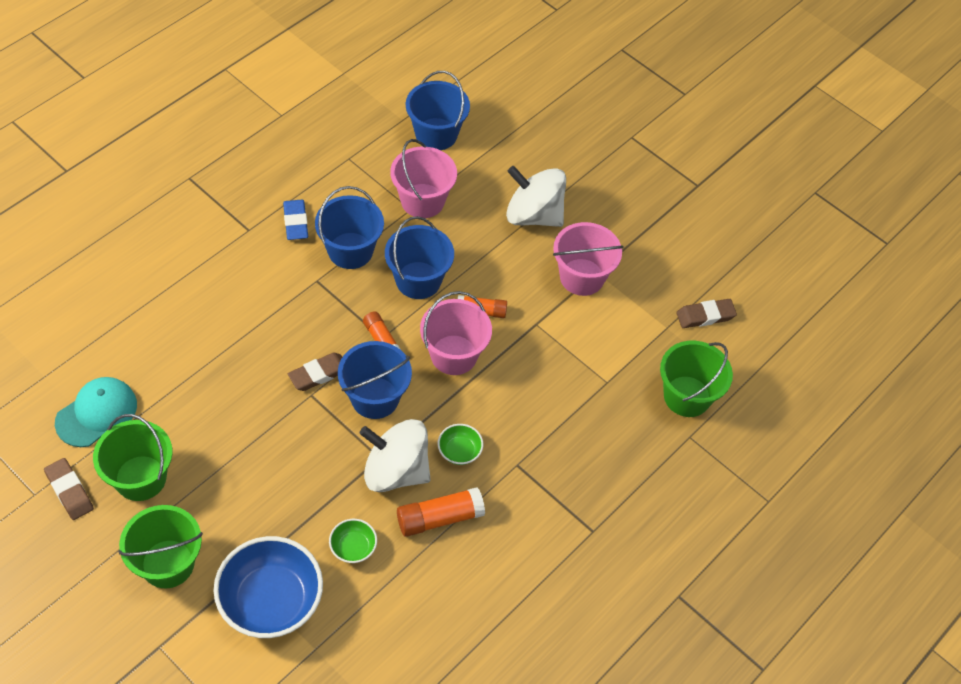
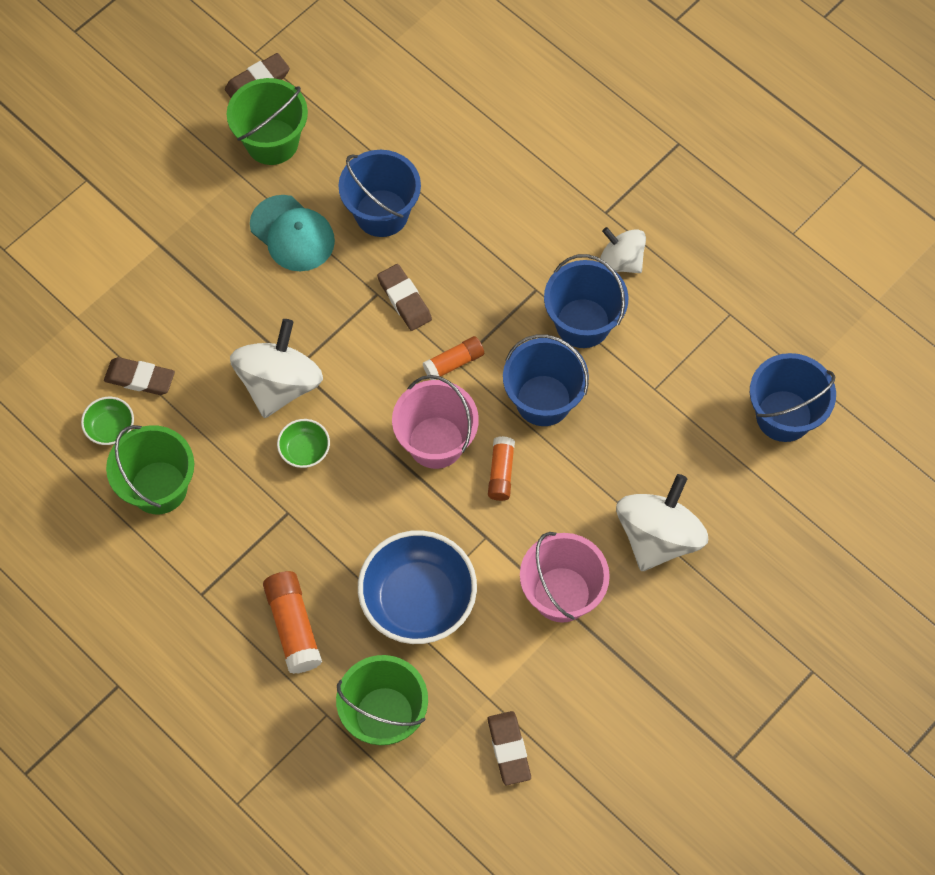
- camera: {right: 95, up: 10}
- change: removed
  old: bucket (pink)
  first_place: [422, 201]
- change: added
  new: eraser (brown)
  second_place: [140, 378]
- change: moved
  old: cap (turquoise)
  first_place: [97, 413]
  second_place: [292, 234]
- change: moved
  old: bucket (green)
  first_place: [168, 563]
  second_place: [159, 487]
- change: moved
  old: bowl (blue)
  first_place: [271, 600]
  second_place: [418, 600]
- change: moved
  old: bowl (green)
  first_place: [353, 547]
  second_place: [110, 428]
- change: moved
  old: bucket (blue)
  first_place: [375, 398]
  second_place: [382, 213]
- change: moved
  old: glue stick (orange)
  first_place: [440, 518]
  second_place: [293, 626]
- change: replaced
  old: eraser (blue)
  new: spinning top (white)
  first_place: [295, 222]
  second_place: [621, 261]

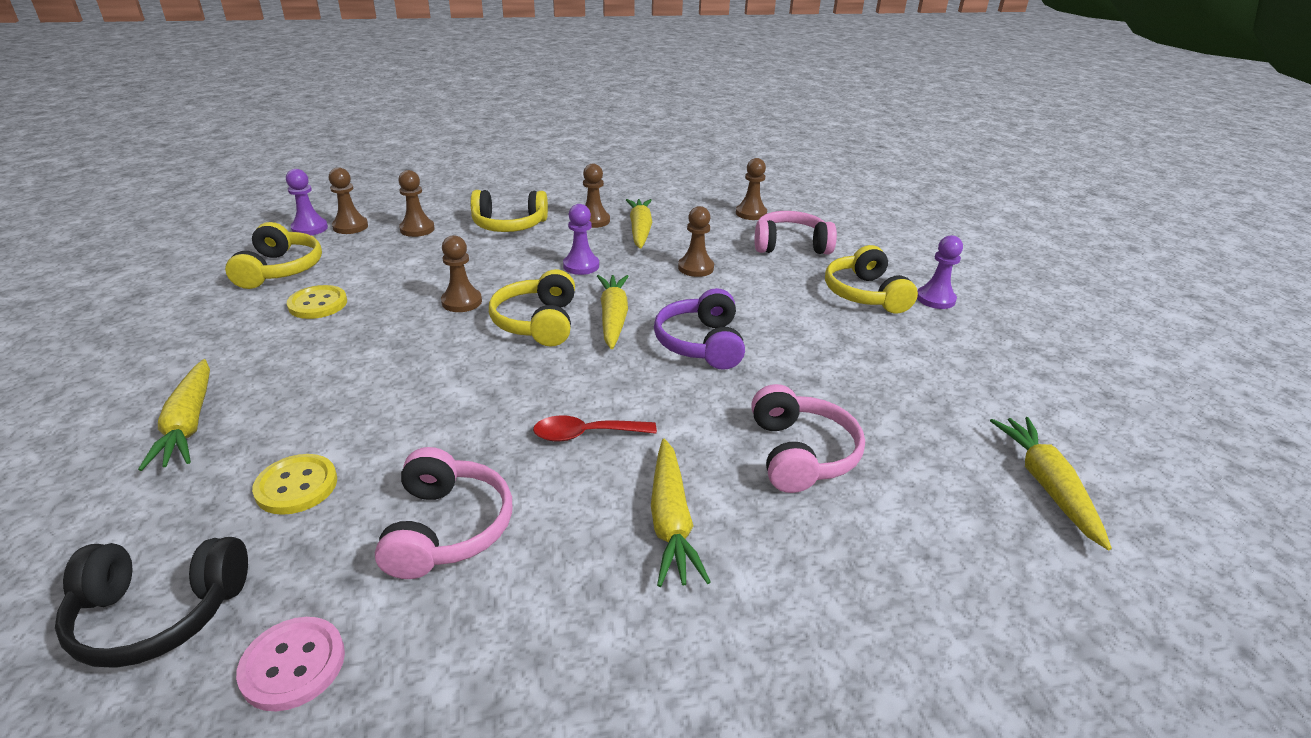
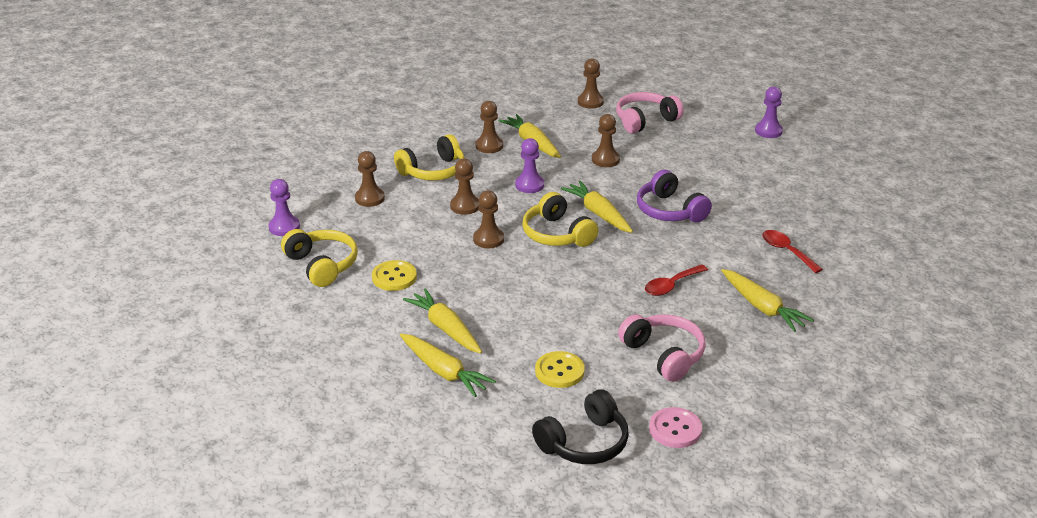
- camera: {right: -30, up: 0}
- change: removed
  old: headphones (yellow)
  first_place: [865, 294]
- change: moved
  old: pawn (brown)
  first_place: [350, 226]
  second_place: [465, 206]
- change: moved
  old: carrot (yellow)
  first_place: [1046, 485]
  second_place: [445, 328]
- change: replaced
  old: headphones (pink)
  new: spoon (red)
  first_place: [800, 454]
  second_place: [787, 251]

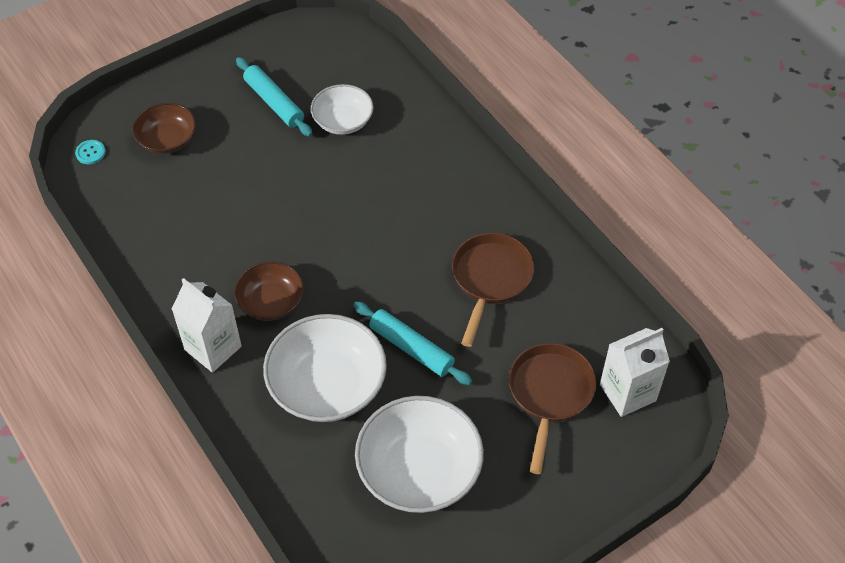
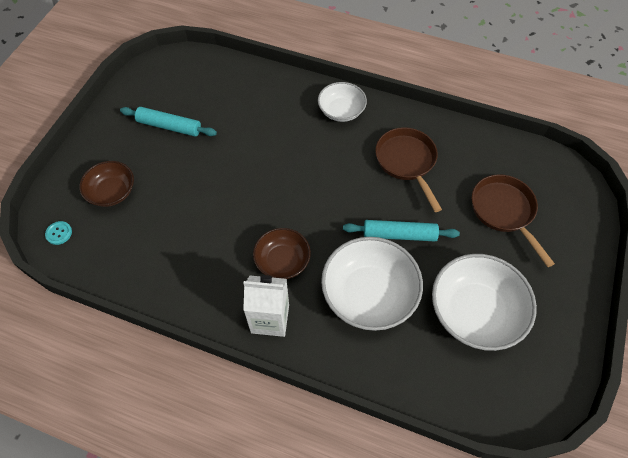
- camera: {right: -35, up: 5}
- change: removed
  old: carton (white)
  first_place: [628, 392]
- change: moved
  old: bowl (white)
  first_place: [343, 121]
  second_place: [341, 111]

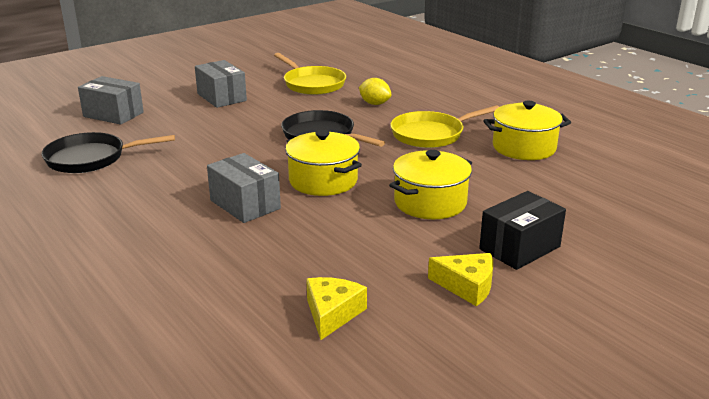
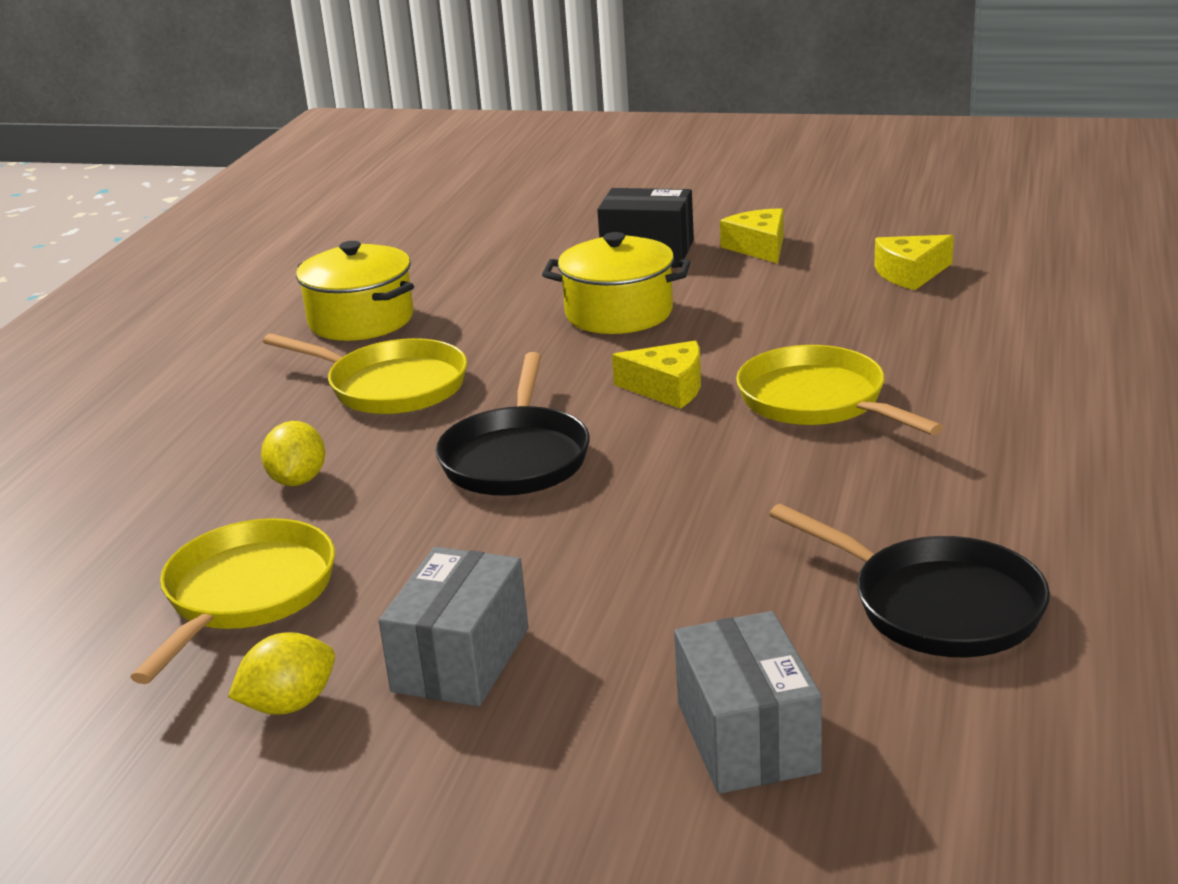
- camera: {right: -125, up: 0}
- change: added
  new: lemon (yellow)
  second_place: [289, 705]
- change: replaced
  old: box (grey)
  new: pan (yellow)
  first_place: [245, 204]
  second_place: [818, 401]
- change: replaced
  old: pot (yellow)
  new: cheese (yellow)
  first_place: [323, 181]
  second_place: [668, 388]

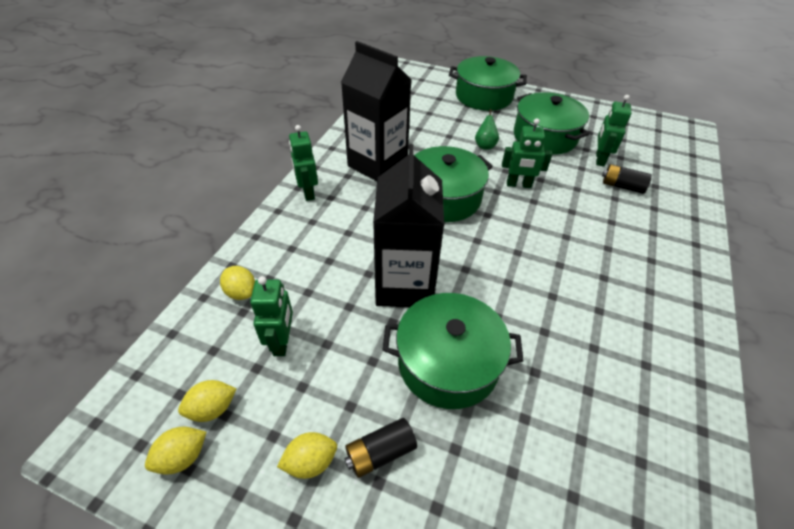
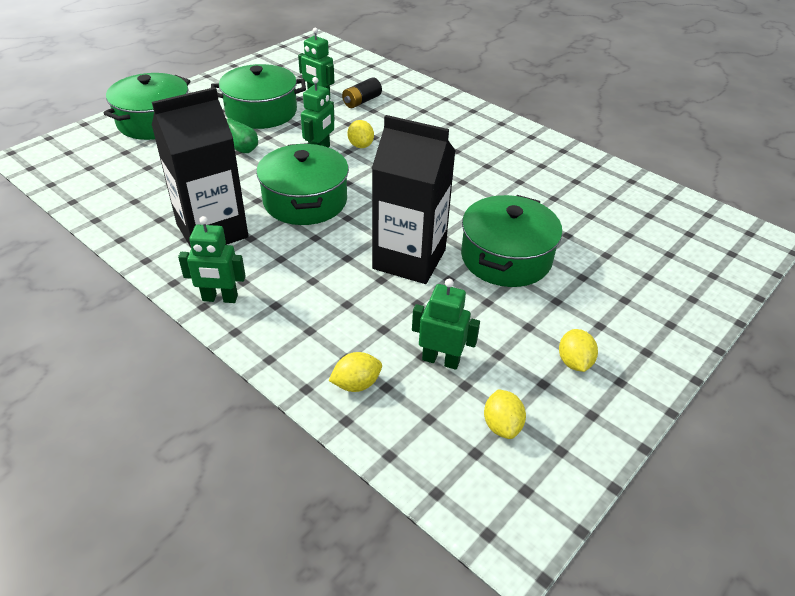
- camera: {right: -70, up: -5}
- change: removed
  old: battery (black)
  first_place: [380, 452]
- change: moved
  old: lemon (yellow)
  first_place: [182, 457]
  second_place: [360, 145]

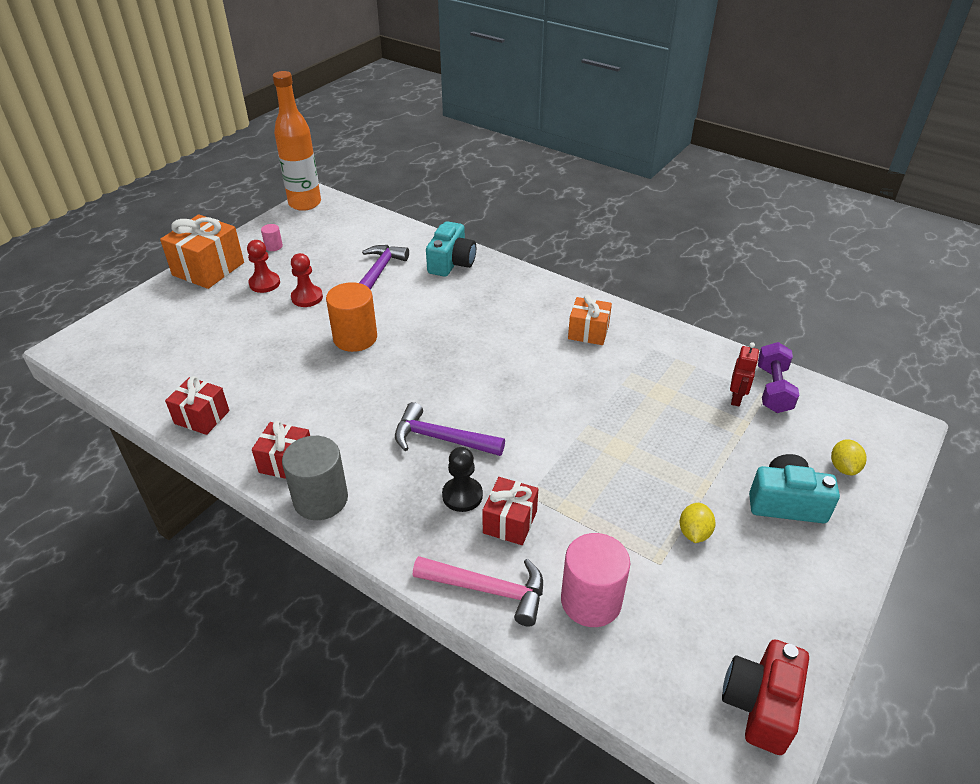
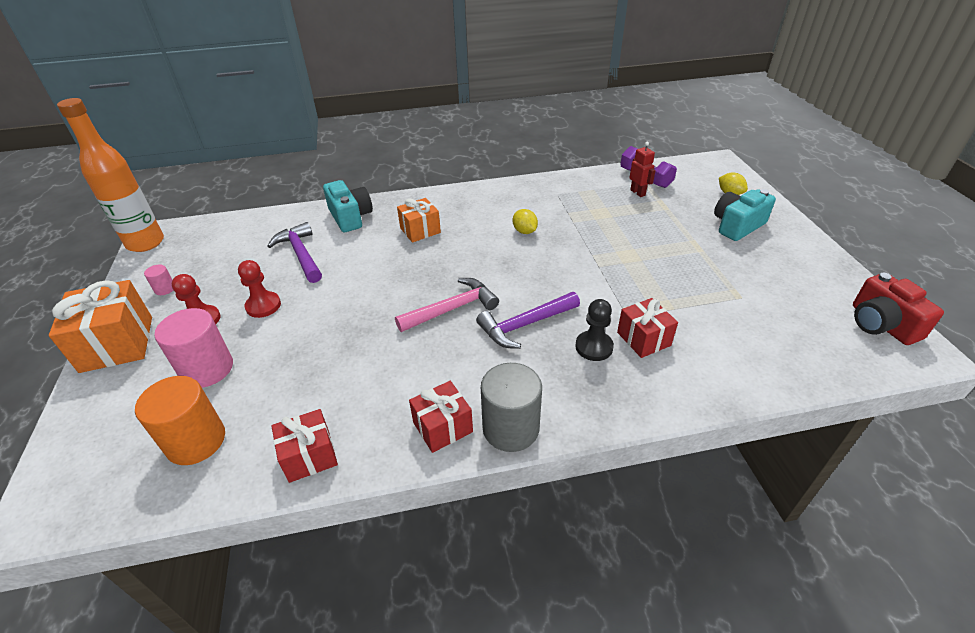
- camera: {right: -45, up: 0}
- change: moved
  old: cylinder (orange)
  first_place: [355, 338]
  second_place: [196, 441]
- change: moved
  old: hammer (pink)
  first_place: [487, 589]
  second_place: [451, 309]
- change: moved
  old: cylinder (pink)
  first_place: [591, 601]
  second_place: [207, 369]
- change: moved
  old: gift (orange)
  first_place: [588, 332]
  second_place: [420, 230]
- change: moved
  old: lemon (yellow)
  first_place: [694, 533]
  second_place: [524, 231]

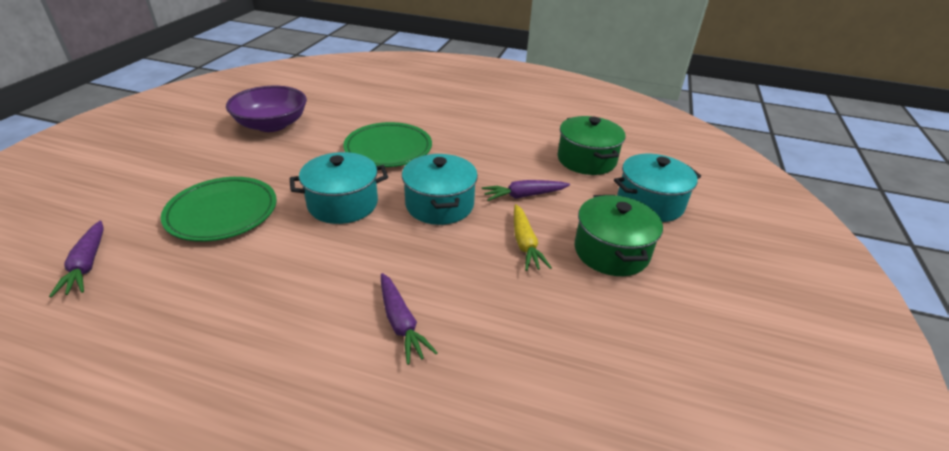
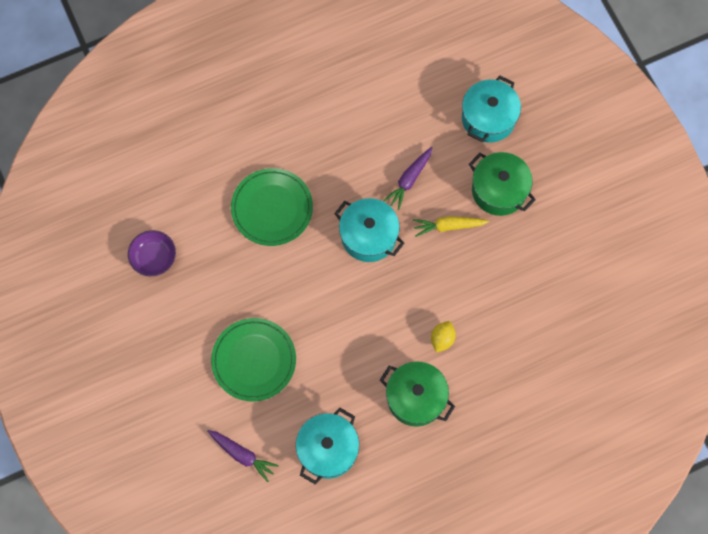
- camera: {right: -40, up: 35}
- change: moved
  old: pot (turquoise)
  first_place: [343, 204]
  second_place: [328, 449]
- change: moved
  old: pot (green)
  first_place: [586, 160]
  second_place: [415, 398]
- change: replaced
  old: carrot (purple)
  new: lemon (yellow)
  first_place: [401, 323]
  second_place: [442, 339]
- change: turned
  old: carrot (yellow)
  first_place: [525, 244]
  second_place: [448, 226]
  degrees: 135
- change: resized
  old: bowl (purple)
  first_place: [272, 125]
  second_place: [154, 257]
  factor: 0.64

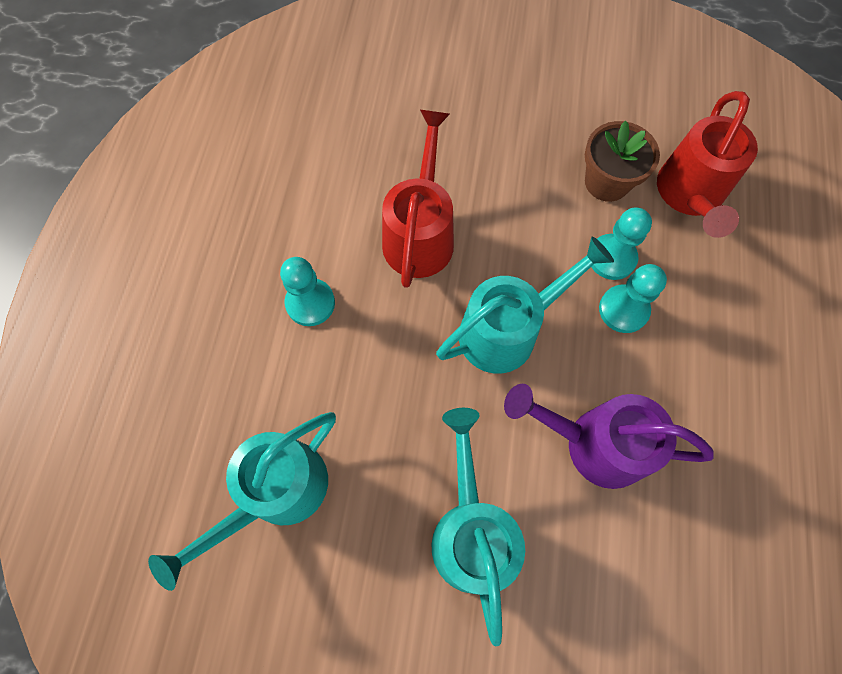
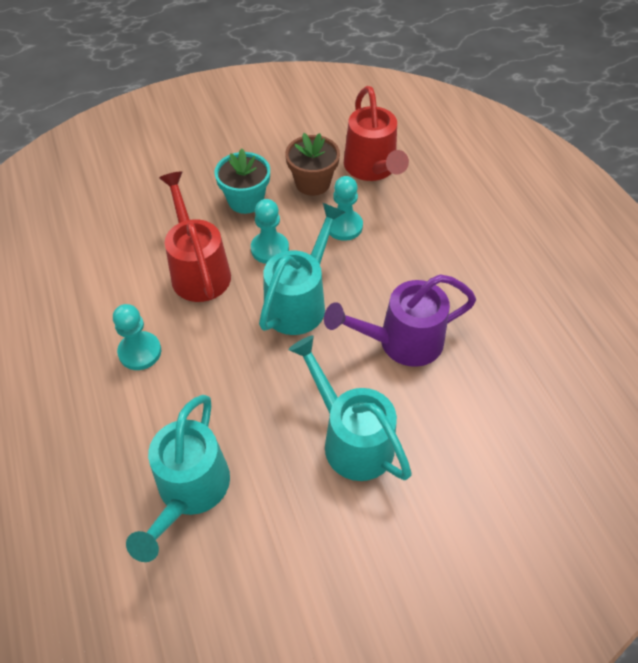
- camera: {right: -30, up: -15}
- change: added
  new: flower pot (turquoise)
  second_place: [246, 200]
- change: moved
  old: pawn (turquoise)
  first_place: [623, 310]
  second_place: [270, 249]

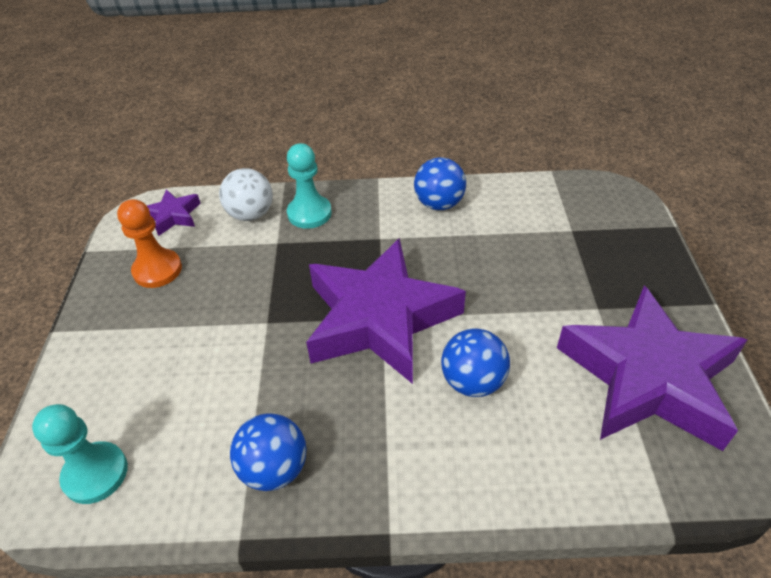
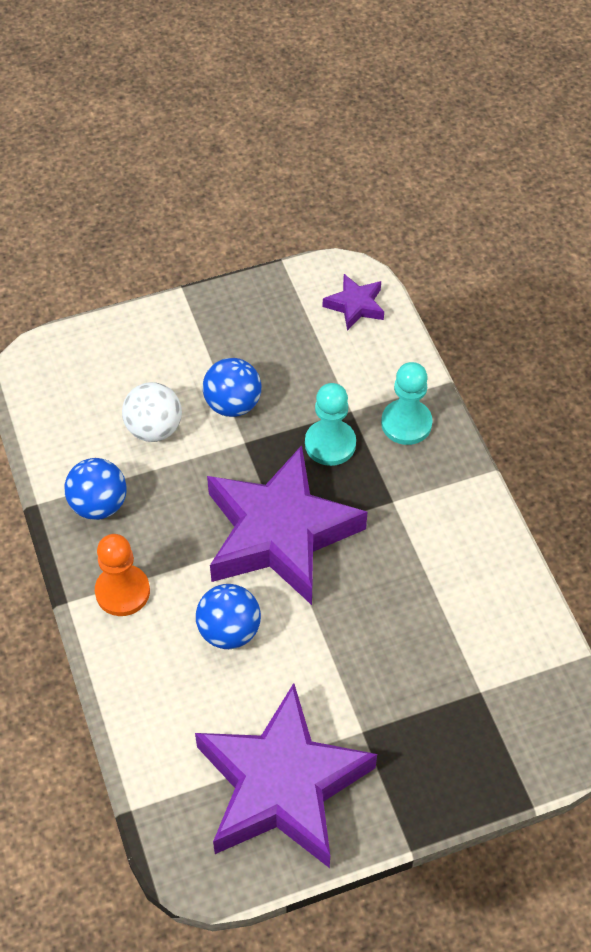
- camera: {right: 70, up: 10}
- change: moved
  old: pawn (turquoise)
  first_place: [95, 474]
  second_place: [330, 444]
- change: moved
  old: pawn (orange)
  first_place: [157, 270]
  second_place: [122, 591]
- change: moved
  old: ball (white)
  first_place: [251, 214]
  second_place: [154, 429]
- change: moved
  old: ball (blue)
  first_place: [439, 204]
  second_place: [233, 404]

